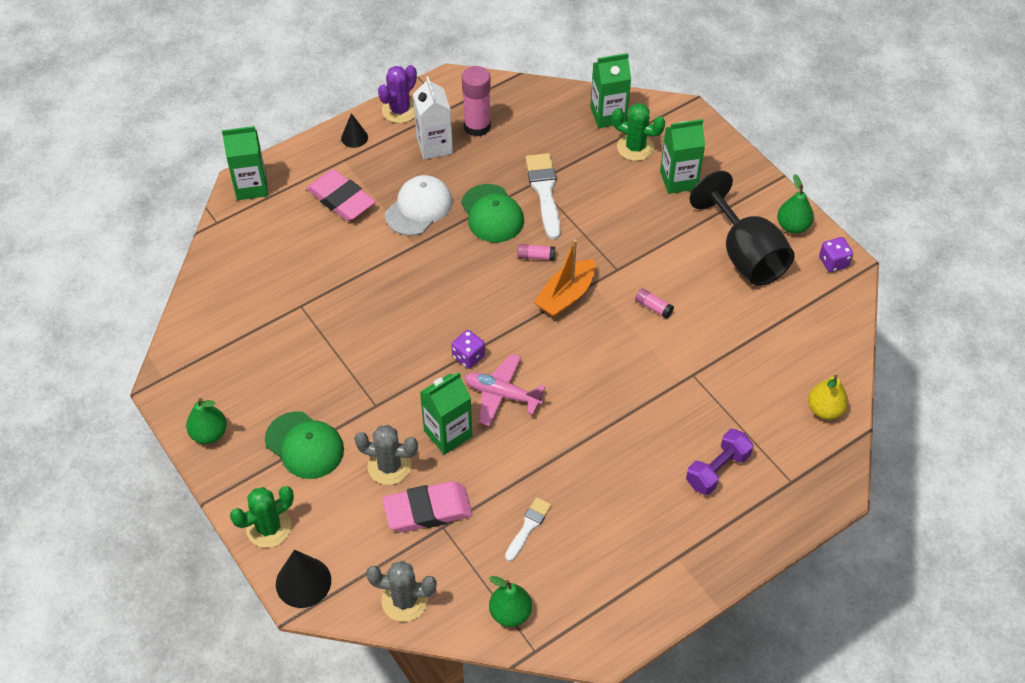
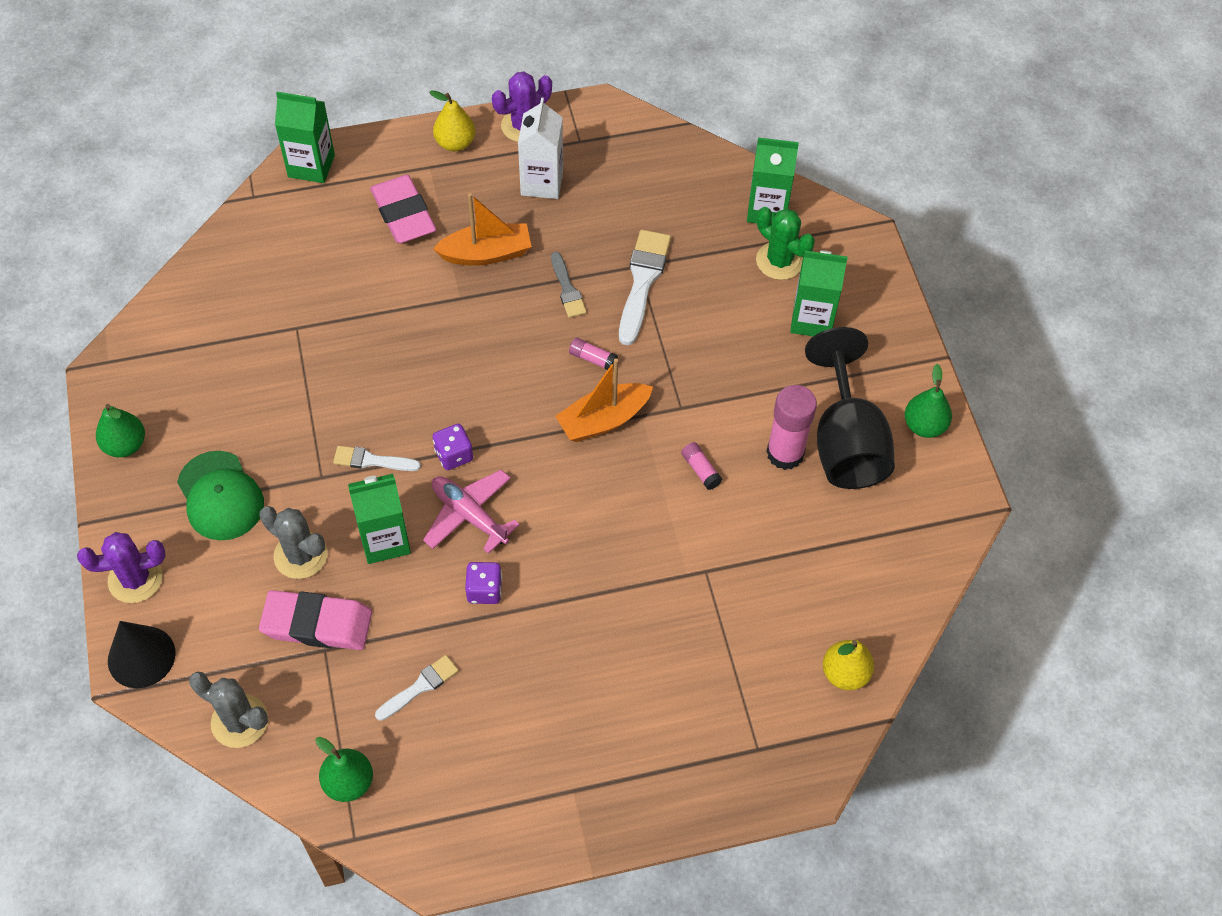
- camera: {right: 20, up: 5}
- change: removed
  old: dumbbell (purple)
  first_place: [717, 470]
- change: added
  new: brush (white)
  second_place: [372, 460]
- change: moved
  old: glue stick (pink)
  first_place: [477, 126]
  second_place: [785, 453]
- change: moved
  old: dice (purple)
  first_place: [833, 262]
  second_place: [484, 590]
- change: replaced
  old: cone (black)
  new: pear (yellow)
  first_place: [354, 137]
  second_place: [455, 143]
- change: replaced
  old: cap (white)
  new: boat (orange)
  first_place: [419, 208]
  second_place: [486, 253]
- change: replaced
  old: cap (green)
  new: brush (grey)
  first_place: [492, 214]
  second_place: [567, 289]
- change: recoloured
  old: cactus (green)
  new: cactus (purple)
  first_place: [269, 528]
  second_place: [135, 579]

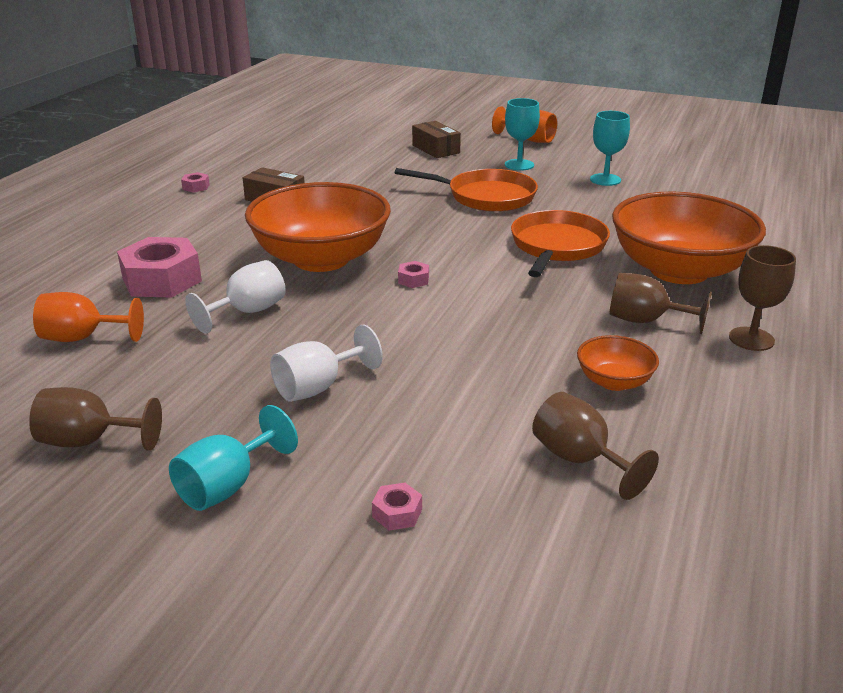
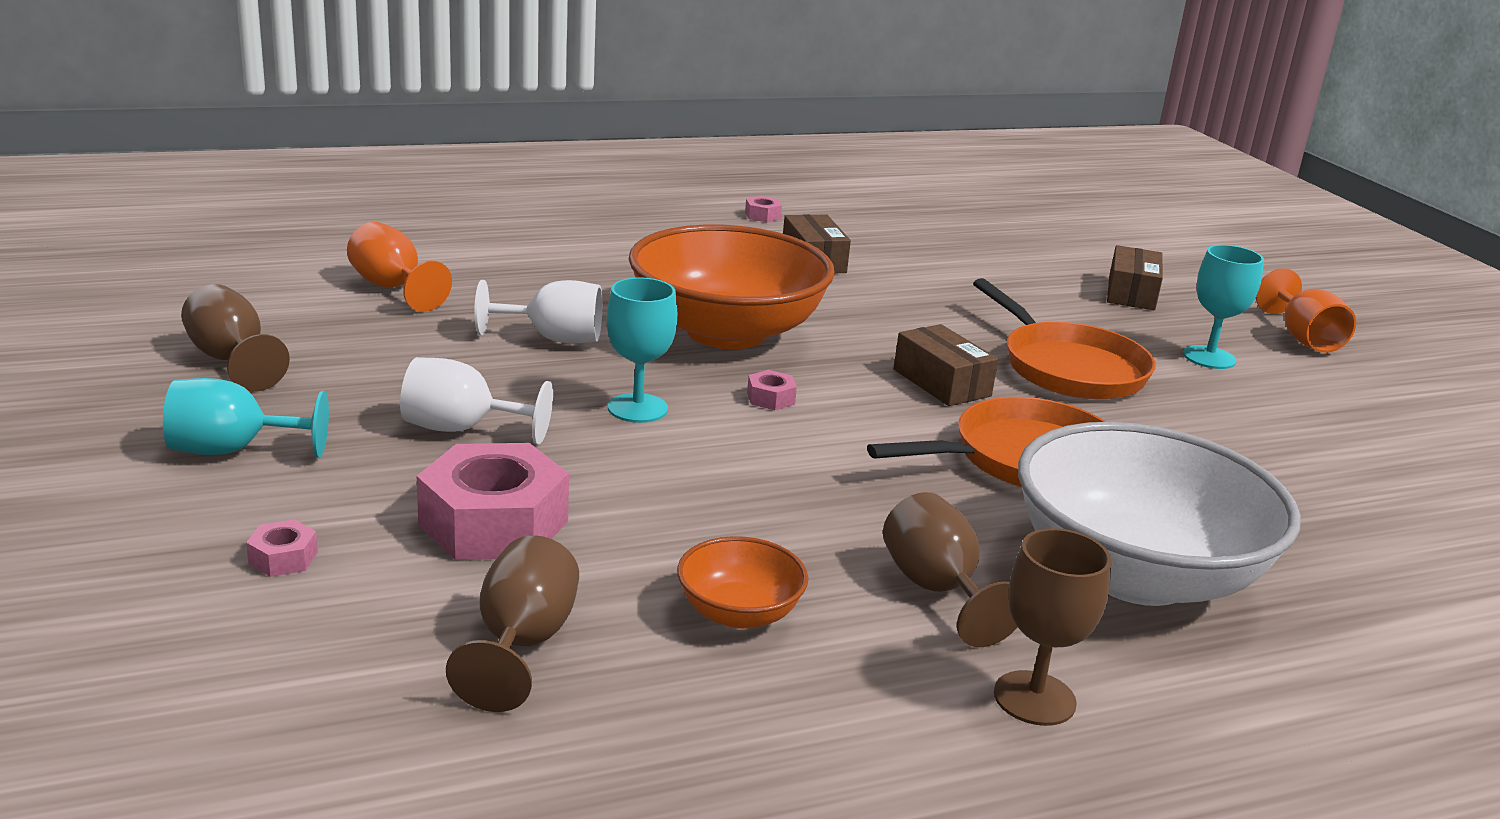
- camera: {right: 45, up: -5}
- change: added
  new: box (brown)
  second_place: [941, 383]
- change: moved
  old: nut (pink)
  first_place: [162, 280]
  second_place: [494, 523]
- change: moved
  old: goblet (turquoise)
  first_place: [605, 180]
  second_place: [637, 408]
- change: recoloured
  old: bowl (orange)
  new: bowl (white)
  first_place: [679, 270]
  second_place: [1135, 574]

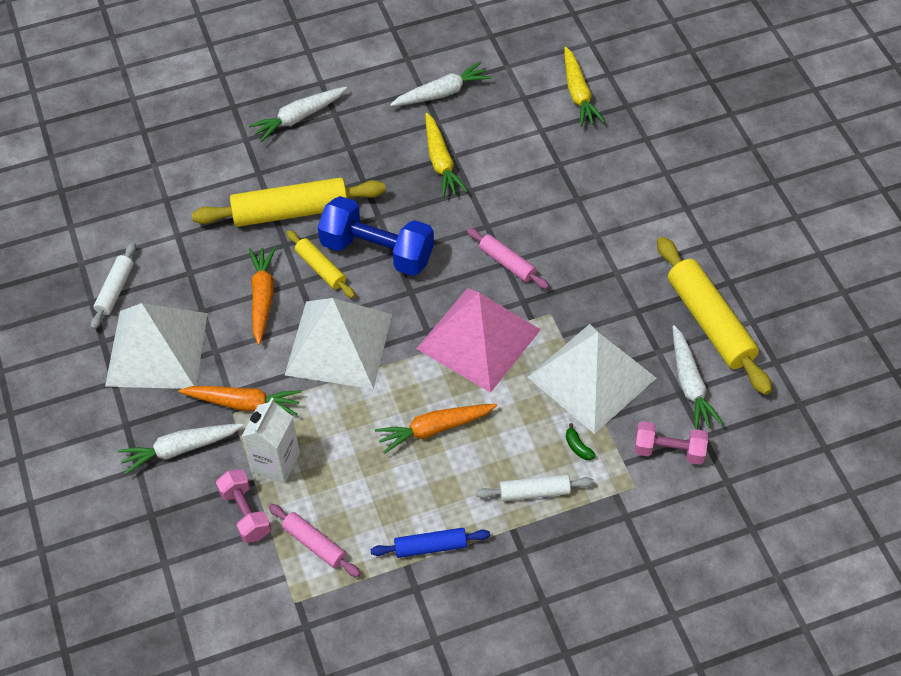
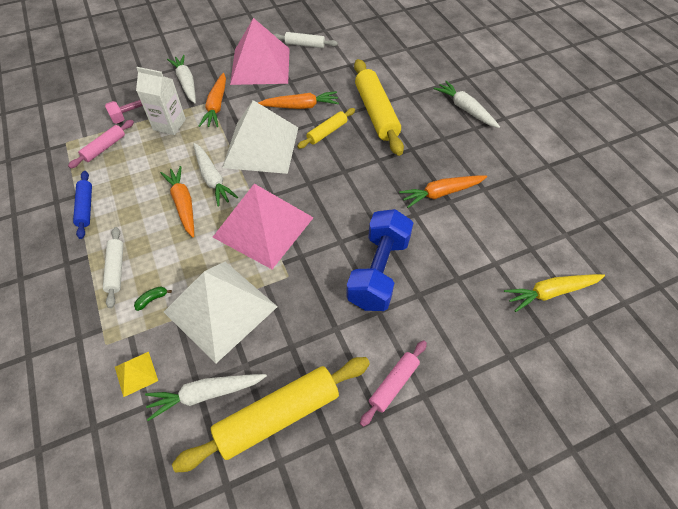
- camera: {right: 85, up: 0}
- change: moved
  old: dumbbell (blue)
  first_place: [377, 251]
  second_place: [379, 271]
- change: moved
  old: carrot (white)
  first_place: [442, 93]
  second_place: [212, 179]
- change: moved
  old: rolling pin (pink)
  first_place: [507, 263]
  second_place: [393, 384]
- change: replaced
  old: dumbbell (pink)
  new: pyramid (yellow)
  first_place: [669, 450]
  second_place: [136, 373]
- change: recoloured
  old: pyramid (white)
  new: pyramid (pink)
  first_place: [157, 349]
  second_place: [260, 66]
- change: recoloured
  old: carrot (yellow)
  new: carrot (orange)
  first_place: [441, 162]
  second_place: [441, 193]

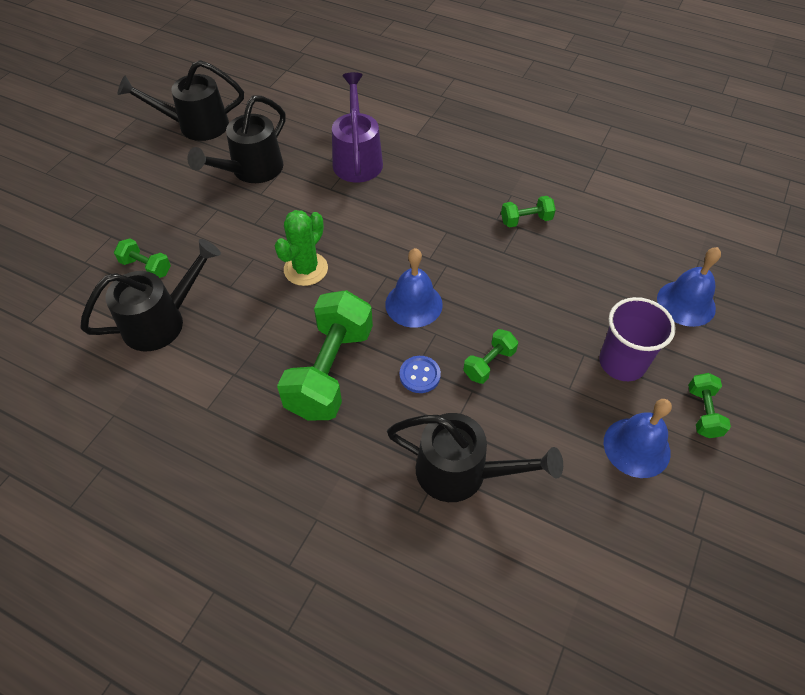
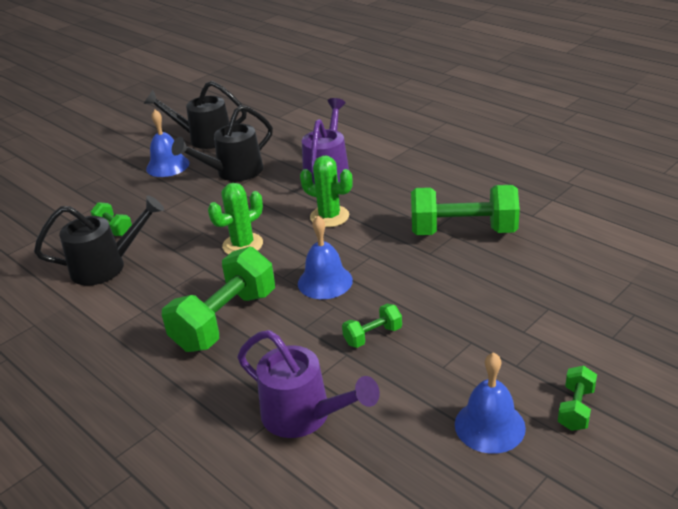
- camera: {right: 20, up: -20}
- change: removed
  old: button (blue)
  first_place: [420, 375]
- change: removed
  old: cup (purple)
  first_place: [622, 363]
- change: added
  new: cactus (green)
  second_place: [329, 216]
- change: moved
  old: bell (blue)
  first_place: [686, 303]
  second_place: [167, 166]
- change: recoloured
  old: watering can (black)
  new: watering can (purple)
  first_place: [462, 473]
  second_place: [304, 416]
- change: resized
  old: dumbbell (green)
  first_place: [526, 220]
  second_place: [463, 231]
  factor: 2.12

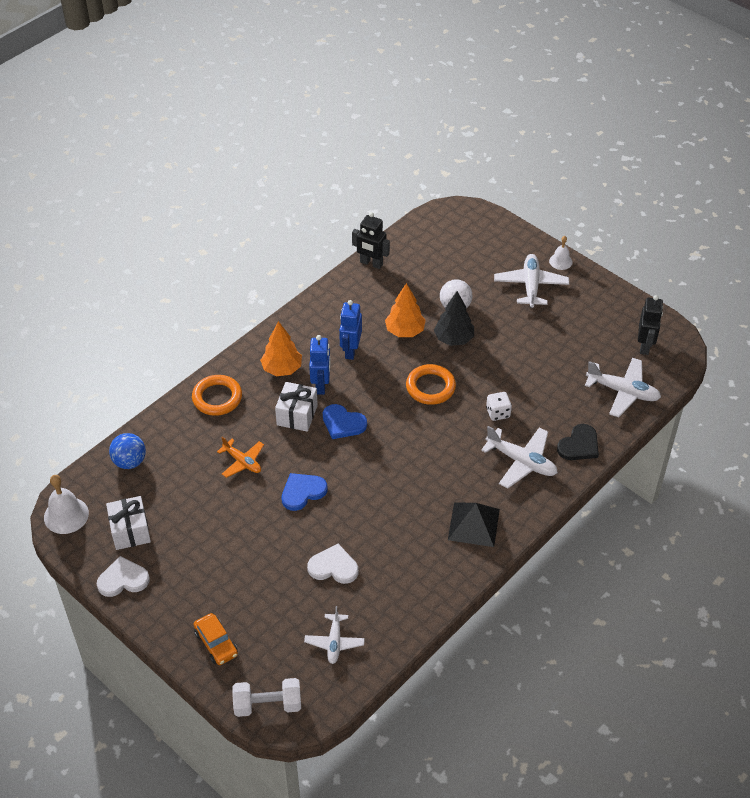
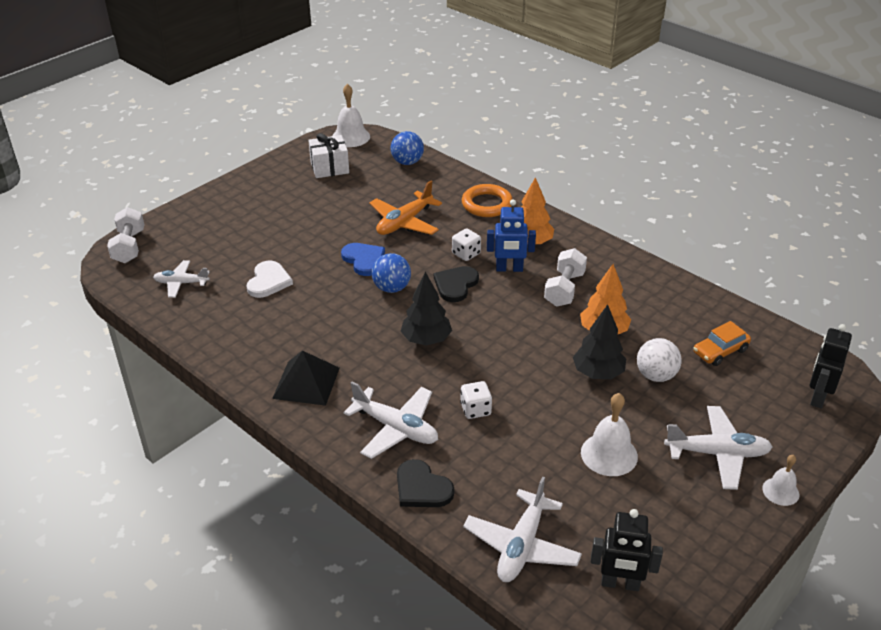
- camera: {right: 90, up: -10}
- change: removed
  old: heart (white)
  first_place: [123, 579]
- change: removed
  old: ring (orange)
  first_place: [430, 387]
- change: added
  new: ball (blue)
  second_place: [391, 288]
- change: added
  new: tree (black)
  second_place: [426, 339]
- change: added
  new: bell (white)
  second_place: [609, 454]
- change: moved
  old: car (orange)
  first_place: [216, 643]
  second_place: [720, 351]
- change: moved
  old: robot (black)
  first_place: [371, 263]
  second_place: [818, 397]
- change: replaced
  old: gift (white)
  new: dice (white)
  first_place: [297, 415]
  second_place: [466, 254]
- change: replaced
  old: robot (blue)
  new: dumbbell (white)
  first_place: [350, 350]
  second_place: [564, 289]
- change: recoloured
  old: heart (blue)
  new: heart (black)
  first_place: [343, 423]
  second_place: [455, 285]
- change: turned
  old: plane (white)
  first_place: [521, 462]
  second_place: [396, 428]
  degrees: -90
- change: resized
  old: plane (orange)
  first_place: [242, 462]
  second_place: [404, 222]
  factor: 1.54

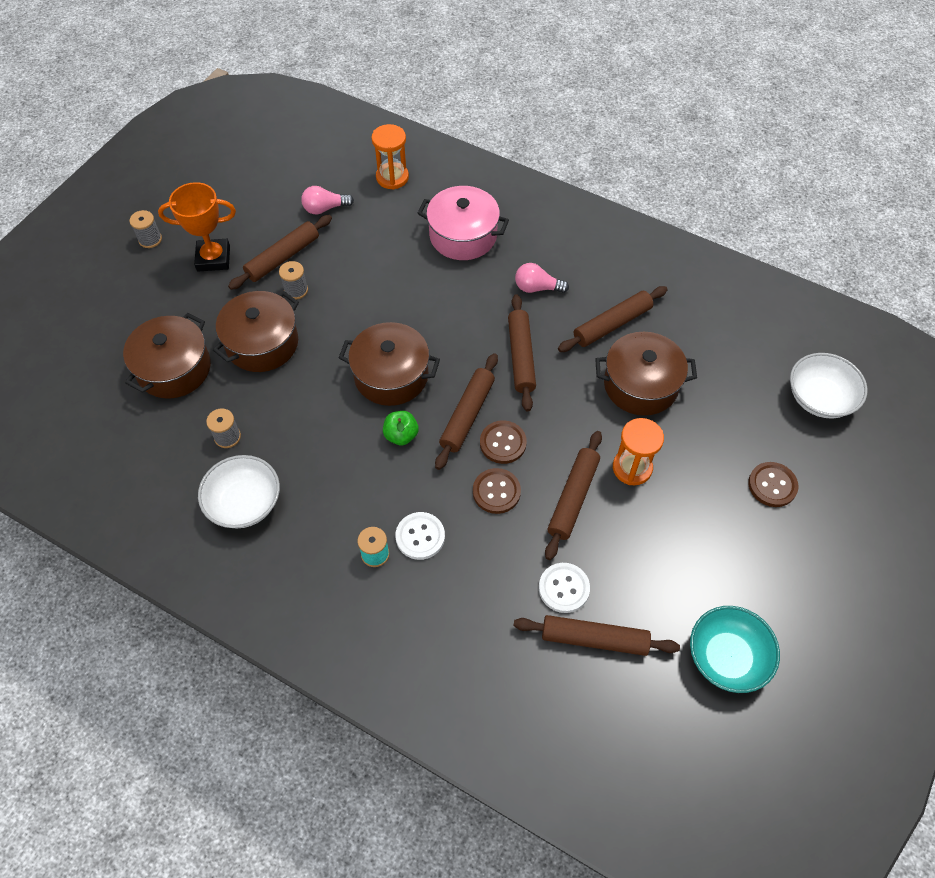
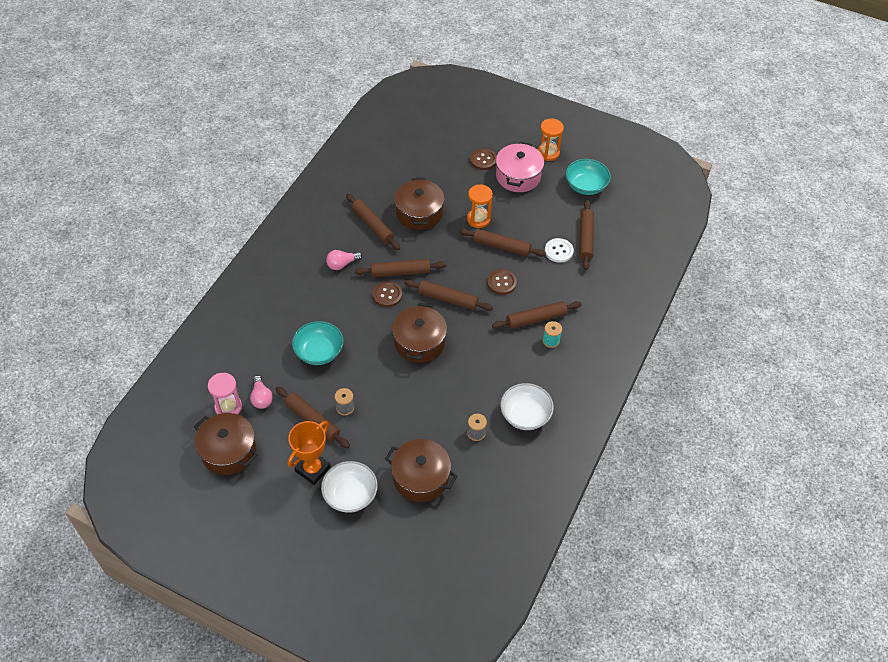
- camera: {right: -95, up: -5}
- change: removed
  old: spool (grey)
  first_place: [150, 239]
- change: removed
  old: apple (green)
  first_place: [401, 435]
- change: added
  new: hourglass (pink)
  second_place: [228, 407]
- change: added
  new: bowl (turquoise)
  second_place: [319, 352]
- change: moved
  old: pot (brown)
  first_place: [262, 343]
  second_place: [228, 451]
- change: moved
  old: hourglass (orange)
  first_place: [392, 177]
  second_place: [548, 153]
- change: moved
  old: pot (pink)
  first_place: [463, 235]
  second_place: [518, 176]
- change: moved
  old: button (brown)
  first_place: [503, 443]
  second_place: [387, 295]
- change: moved
  old: bowl (white)
  first_place: [819, 398]
  second_place: [350, 495]
- change: replaced
  old: button (white)
  new: rolling pin (brown)
  first_place: [420, 536]
  second_place: [536, 319]
- change: turned
  old: trophy (orange)
  first_place: [213, 258]
  second_place: [312, 469]
  degrees: 45
- change: turned
  old: light bulb (pink)
  first_place: [537, 288]
  second_place: [342, 264]
  degrees: 60

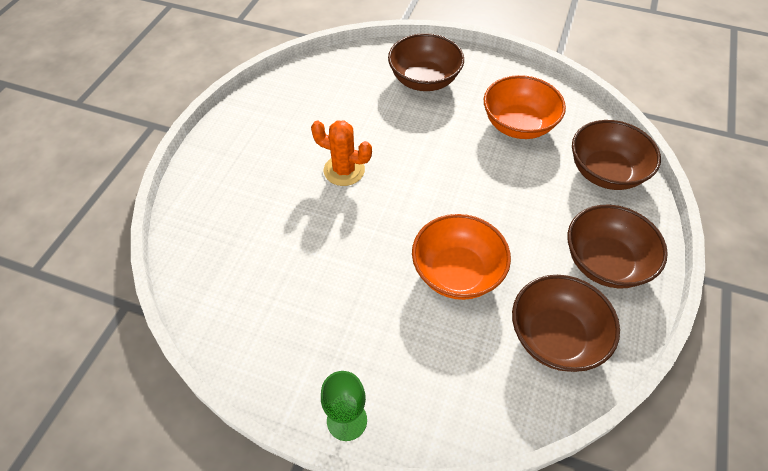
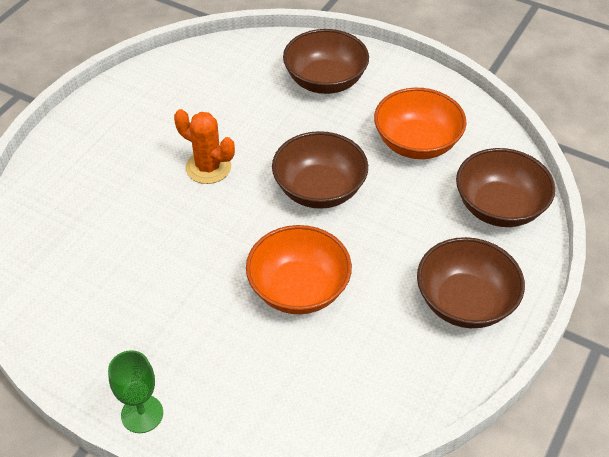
- camera: {right: 10, up: -5}
- change: moved
  old: bowl (brown)
  first_place: [555, 337]
  second_place: [319, 190]

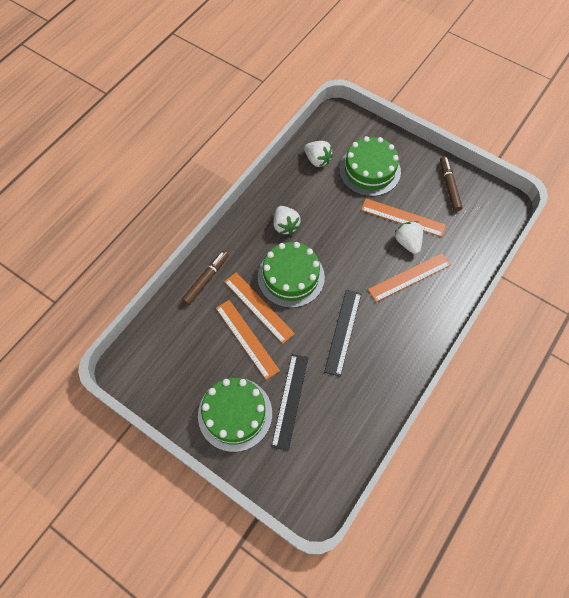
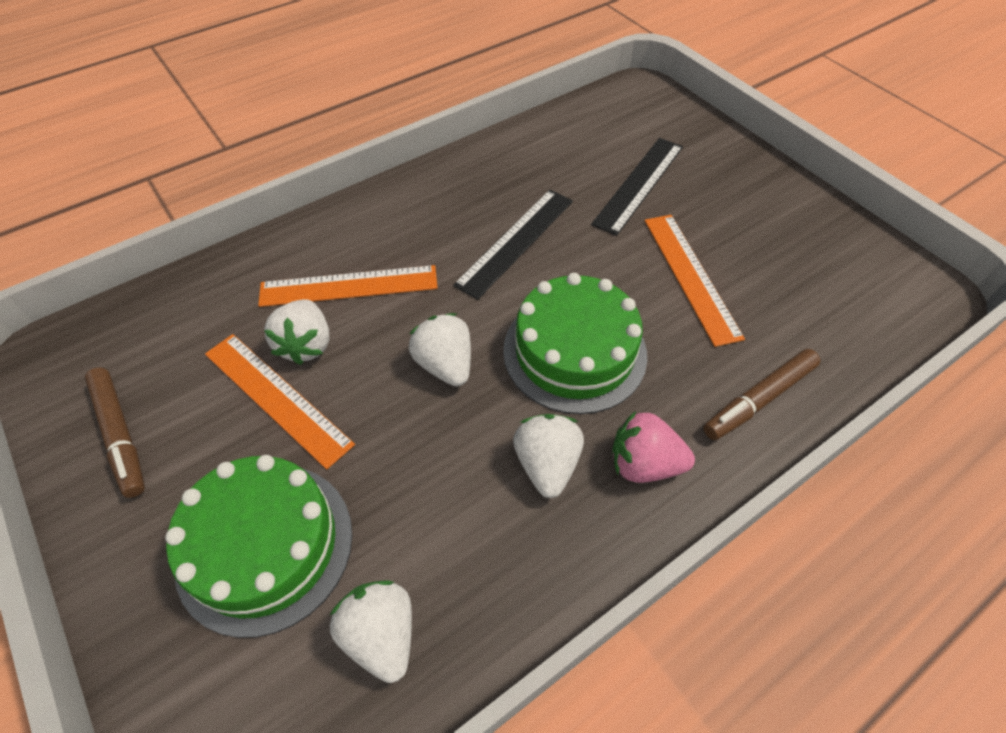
- camera: {right: -160, up: -10}
- change: removed
  old: cake (green)
  first_place: [235, 414]
- change: removed
  old: ruler (orange)
  first_place: [258, 307]
- change: added
  new: strawberry (white)
  second_place: [445, 364]
- change: added
  new: strawberry (pink)
  second_place: [644, 464]
- change: turned
  old: marker (brown)
  first_place: [449, 186]
  second_place: [120, 435]
  degrees: -45

